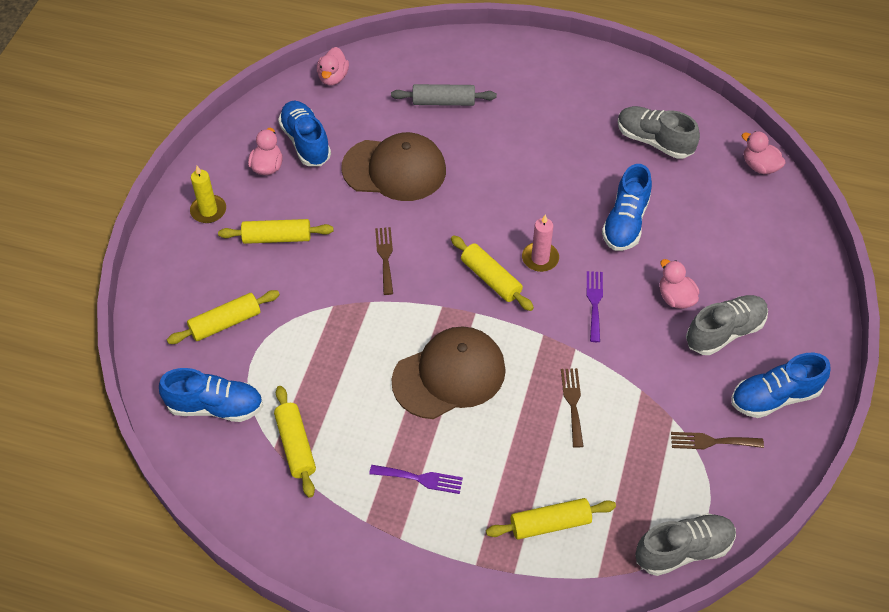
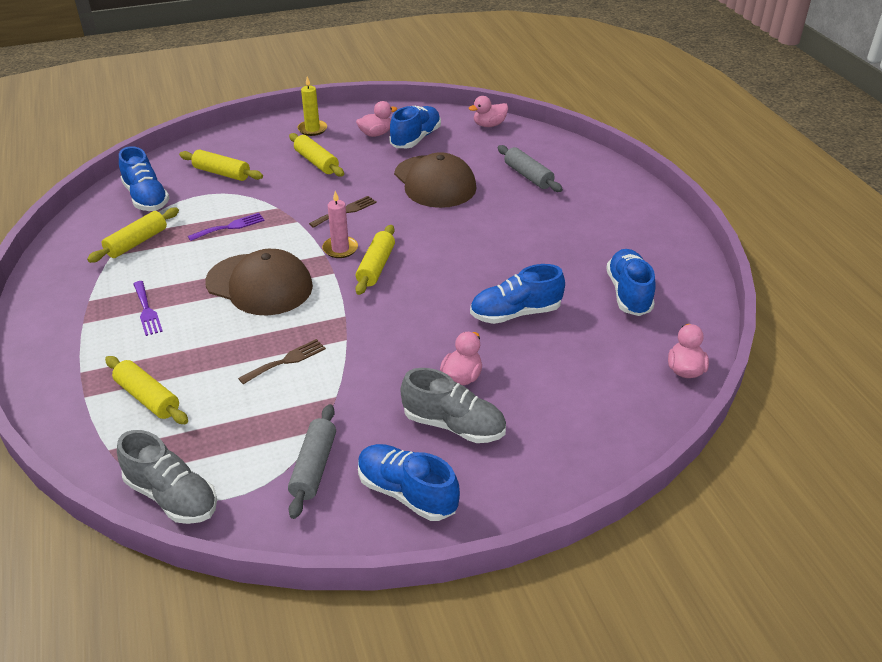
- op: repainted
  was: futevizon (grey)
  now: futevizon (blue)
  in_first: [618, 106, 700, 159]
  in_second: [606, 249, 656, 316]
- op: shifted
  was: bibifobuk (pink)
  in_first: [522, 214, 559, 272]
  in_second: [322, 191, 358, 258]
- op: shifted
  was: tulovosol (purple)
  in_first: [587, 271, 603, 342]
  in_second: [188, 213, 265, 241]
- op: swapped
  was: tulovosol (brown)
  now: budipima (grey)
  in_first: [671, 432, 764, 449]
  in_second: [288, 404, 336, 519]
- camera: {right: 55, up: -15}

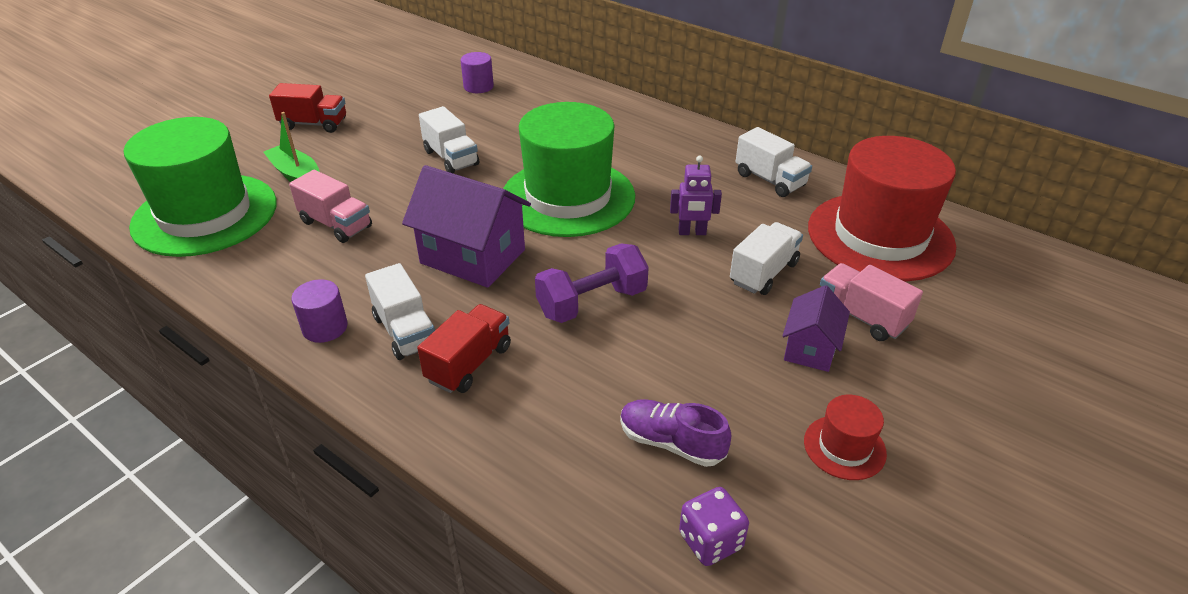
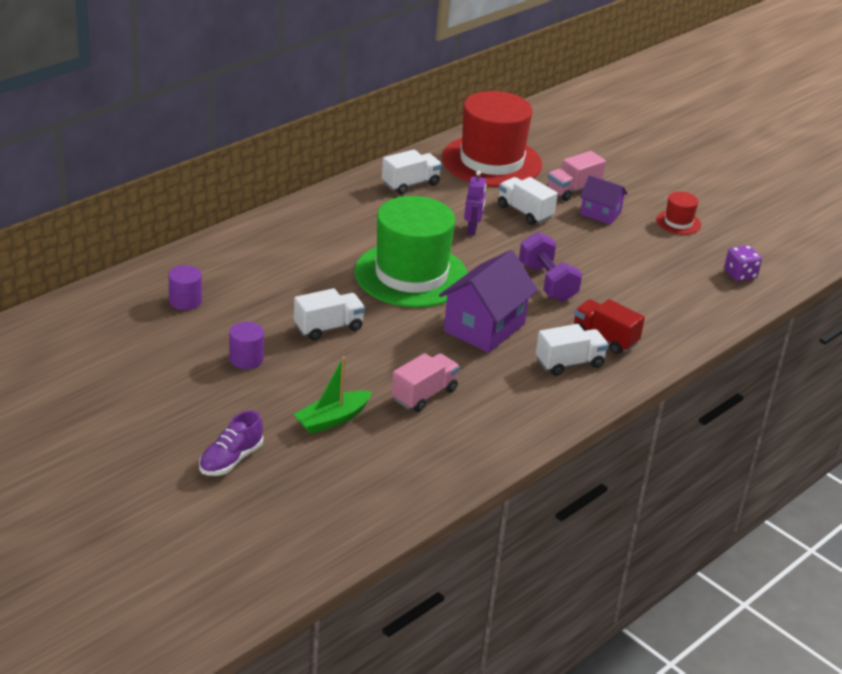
- op: gone
  was: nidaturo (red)
  in_first: [269, 83, 346, 133]
- op: gone
  was: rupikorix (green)
  in_first: [124, 117, 277, 257]
- op: shifted
  was: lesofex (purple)
  in_first: [291, 279, 348, 343]
  in_second: [229, 322, 264, 369]
- op: shifted
  was: futevizon (purple)
  in_first: [620, 399, 731, 467]
  in_second: [199, 410, 263, 476]
- camera: {right: -85, up: -5}

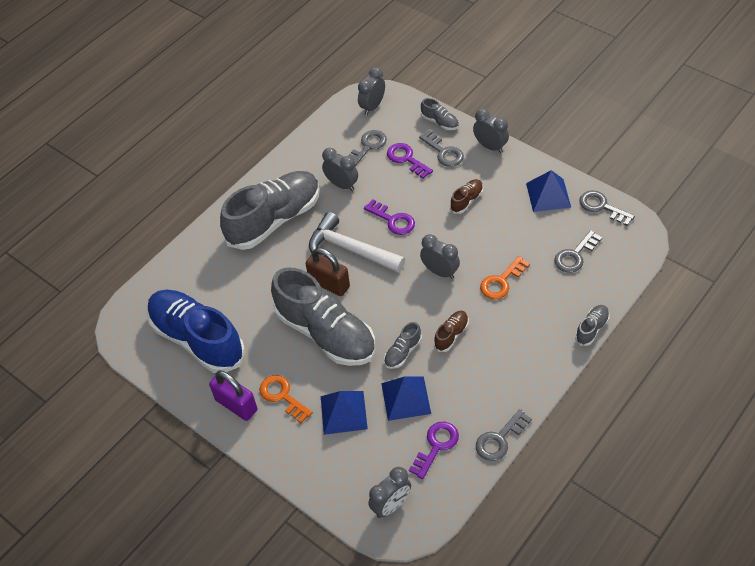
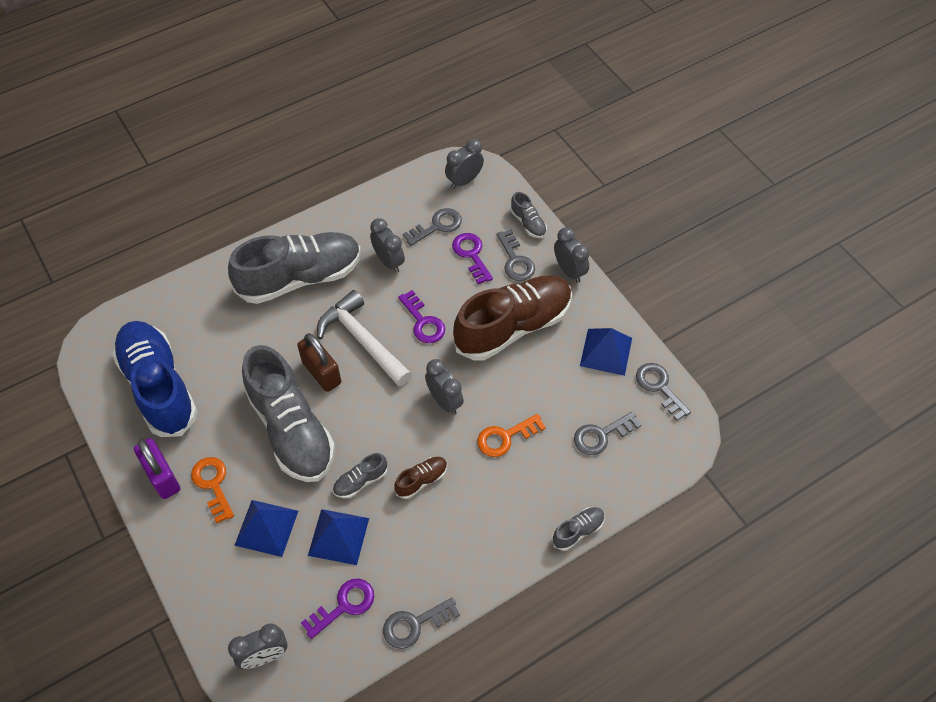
- op: scaled
  was: futevizon (brown)
  in_first: [450, 179, 483, 214]
  in_second: [453, 275, 572, 361]
  ratio: 2.42
- camera: {right: 15, up: 5}

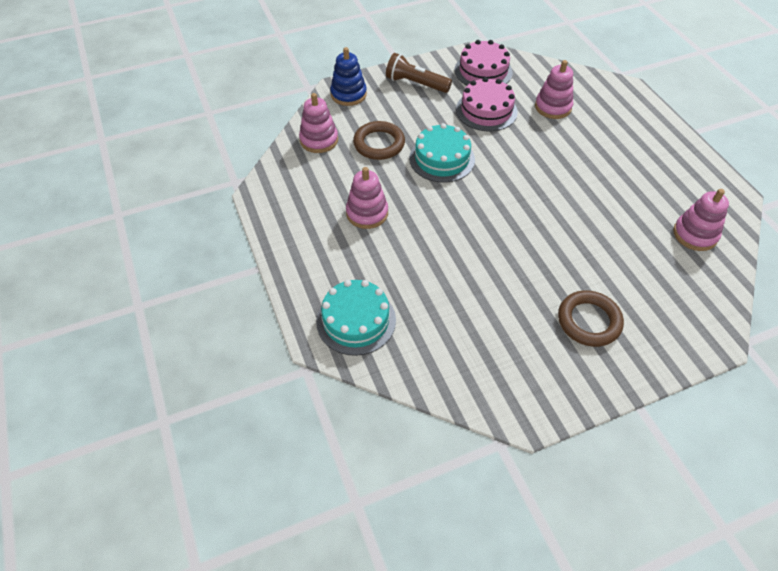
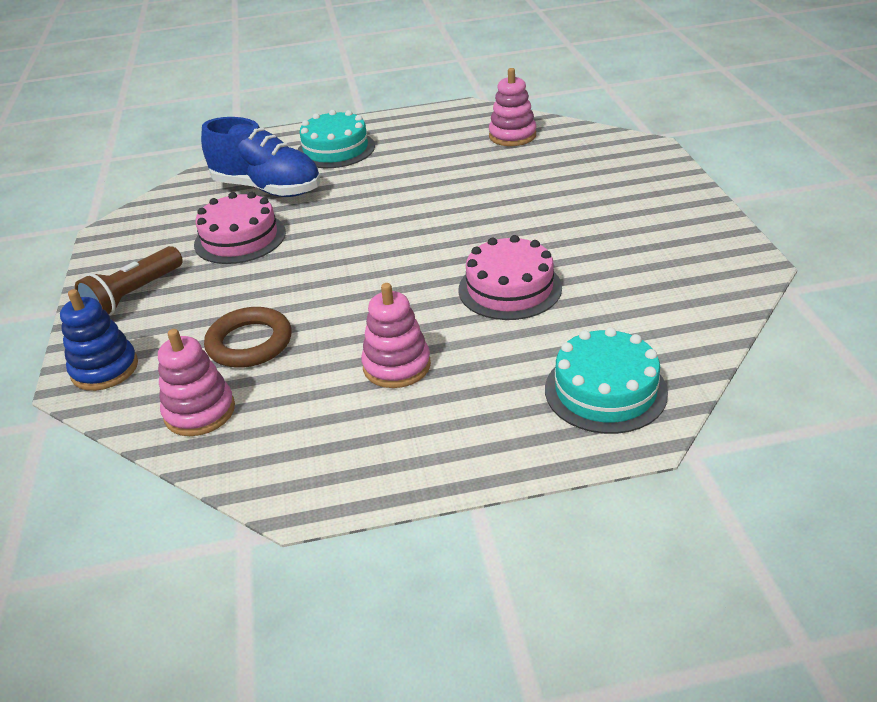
- op: shifted
  was: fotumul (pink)
  in_first: [454, 40, 513, 86]
  in_second: [459, 235, 562, 320]
- op: swapped
  was: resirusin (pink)
  now: futevizon (blue)
  in_first: [535, 60, 573, 119]
  in_second: [201, 117, 321, 197]
- op: shifted
  was: fotumul (turquoise)
  in_first: [409, 123, 475, 183]
  in_second: [298, 110, 375, 168]
- op: gone
  was: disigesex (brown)
  in_first: [558, 290, 624, 347]
- camera: {right: -75, up: -15}

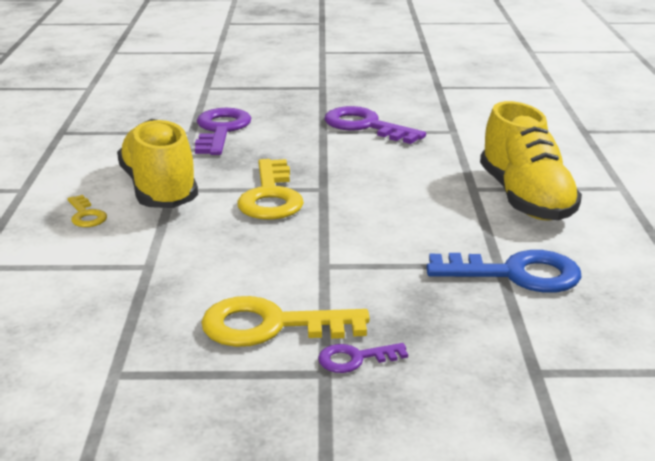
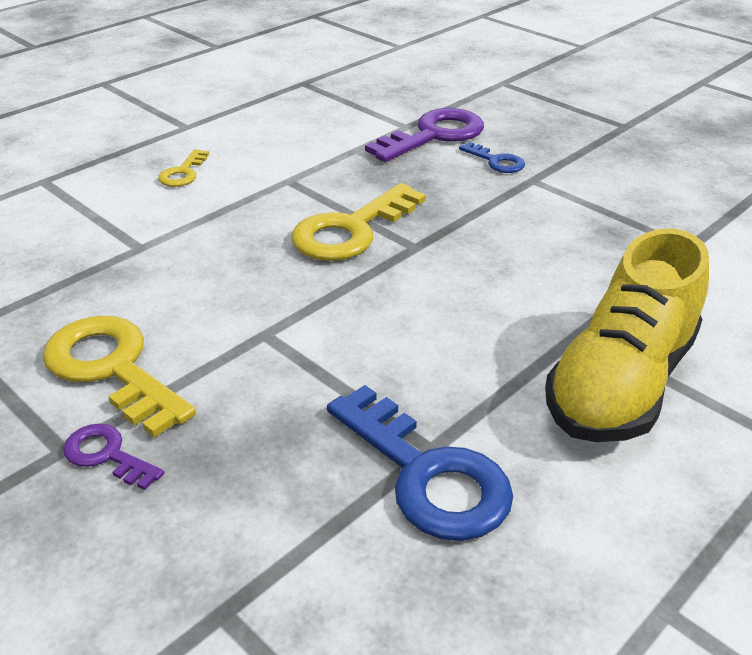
- op: gone
  was: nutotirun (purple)
  in_first: [324, 106, 426, 144]
- op: gone
  was: futevizon (yellow)
  in_first: [117, 119, 198, 208]
- op: new
  now: nutotirun (blue)
  in_second: [459, 142, 525, 173]
- camera: {right: 45, up: 10}

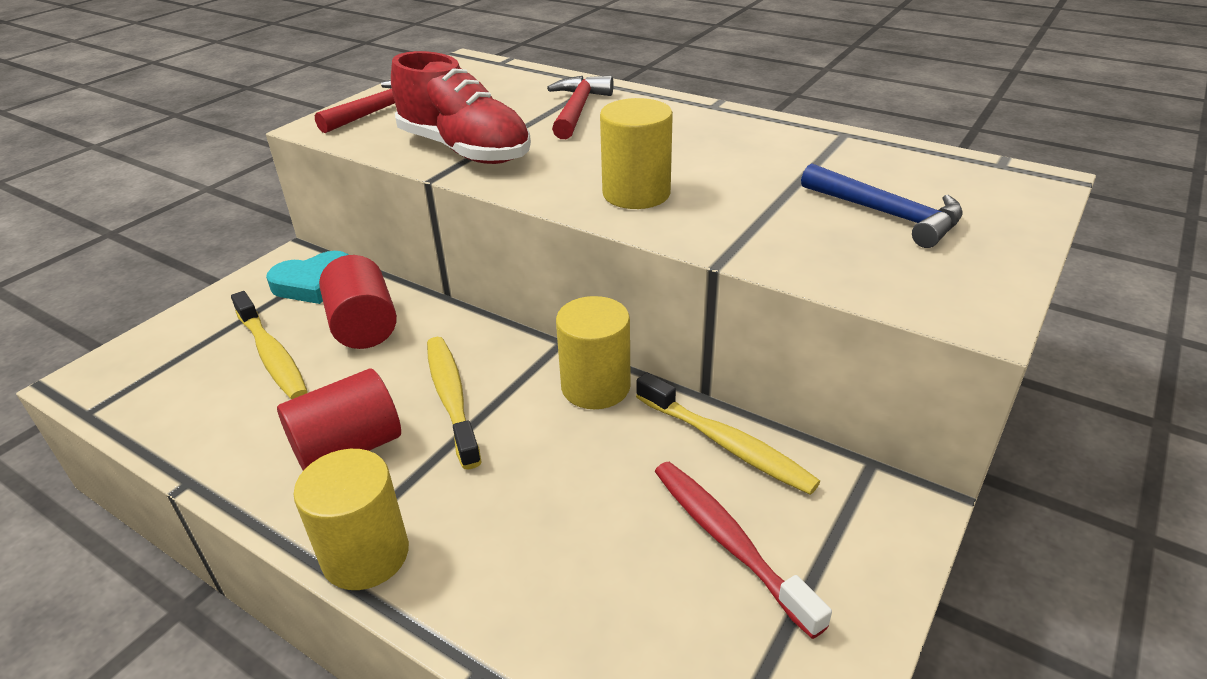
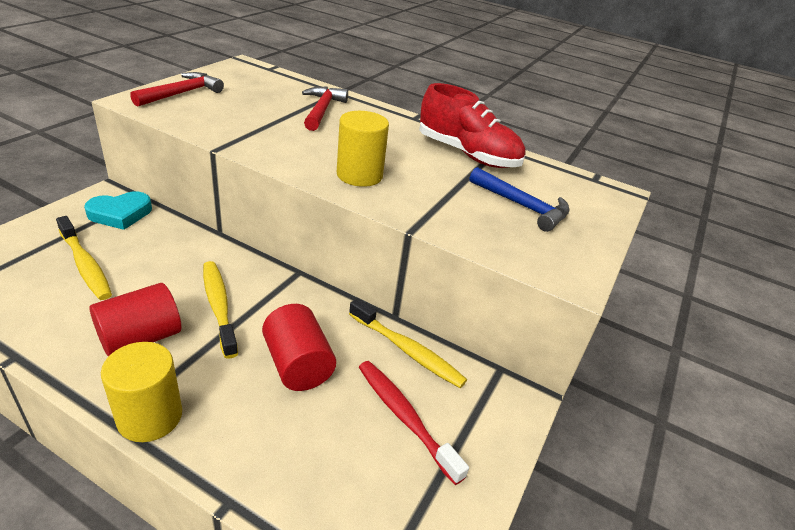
- op: shifted
  was: futevizon (red)
  in_first: [391, 51, 531, 164]
  in_second: [419, 83, 525, 168]
- op: shifted
  was: lesofex (red)
  in_first: [319, 255, 397, 349]
  in_second: [262, 304, 336, 391]
- op: gone
  was: lesofex (yellow)
  in_first: [556, 296, 631, 409]
- camera: {right: -10, up: 0}

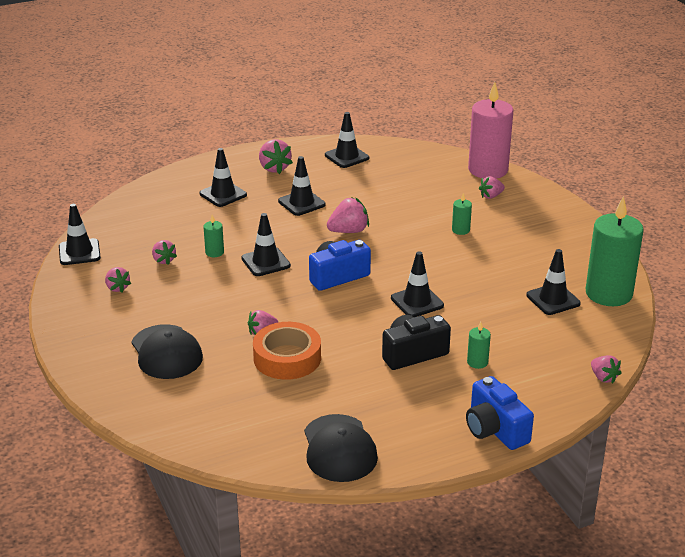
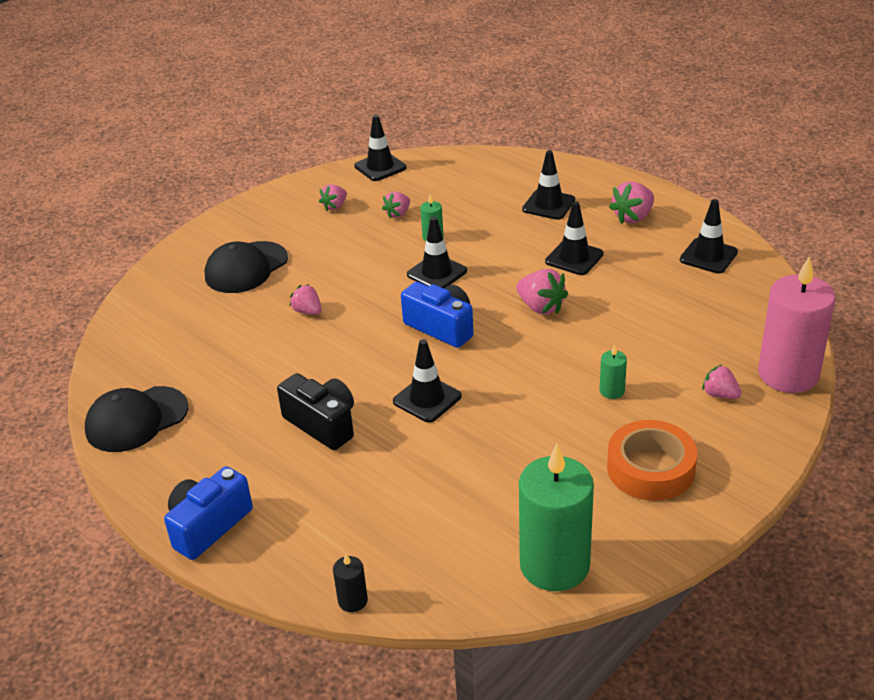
- op: gone
  was: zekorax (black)
  in_first: [526, 249, 581, 315]
- op: shifted
  was: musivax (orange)
  in_first: [253, 322, 321, 380]
  in_second: [607, 420, 697, 501]
- op: gone
  was: bibifobuk (green)
  in_first: [467, 322, 491, 369]
- op: swapped
  was: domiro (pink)
  now: bibifobuk (black)
  in_first: [591, 355, 622, 384]
  in_second: [333, 554, 368, 612]
- camera: {right: 70, up: 5}

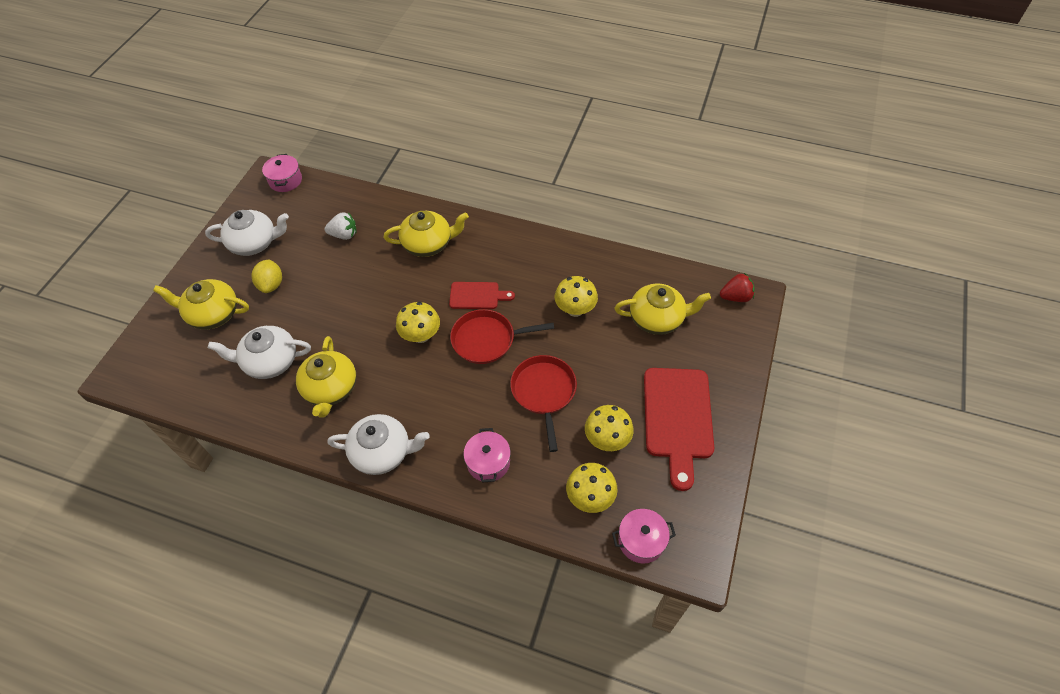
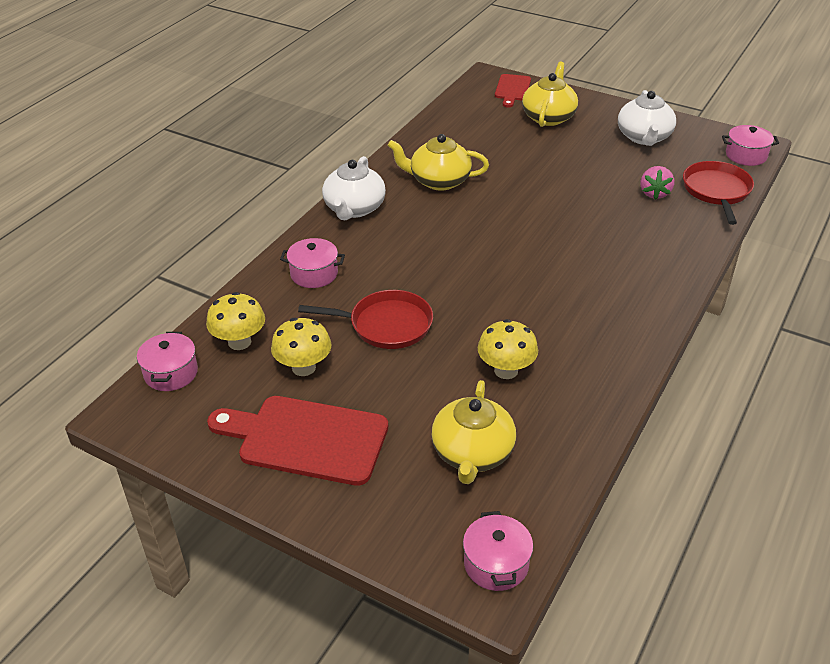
- op: gone
  was: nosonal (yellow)
  in_first: [384, 211, 469, 257]
- op: repainted
  was: domiro (white)
  now: domiro (pink)
  in_first: [324, 212, 356, 240]
  in_second: [641, 166, 674, 200]
- op: gone
  was: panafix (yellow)
  in_first: [252, 260, 282, 293]
- op: swapped
  was: domiro (red)
  now: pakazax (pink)
  in_first: [720, 273, 754, 302]
  in_second: [463, 511, 533, 591]
- op: shifted
  was: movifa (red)
  in_first: [449, 282, 515, 309]
  in_second: [495, 74, 531, 107]
- op: gone
  was: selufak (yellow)
  in_first: [396, 302, 440, 343]
- op: shifted
  was: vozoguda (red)
  in_first: [450, 309, 554, 364]
  in_second: [683, 161, 754, 225]
- op: gone
  was: nosonal (white)
  in_first: [208, 326, 311, 379]
- camera: {right: 100, up: -15}

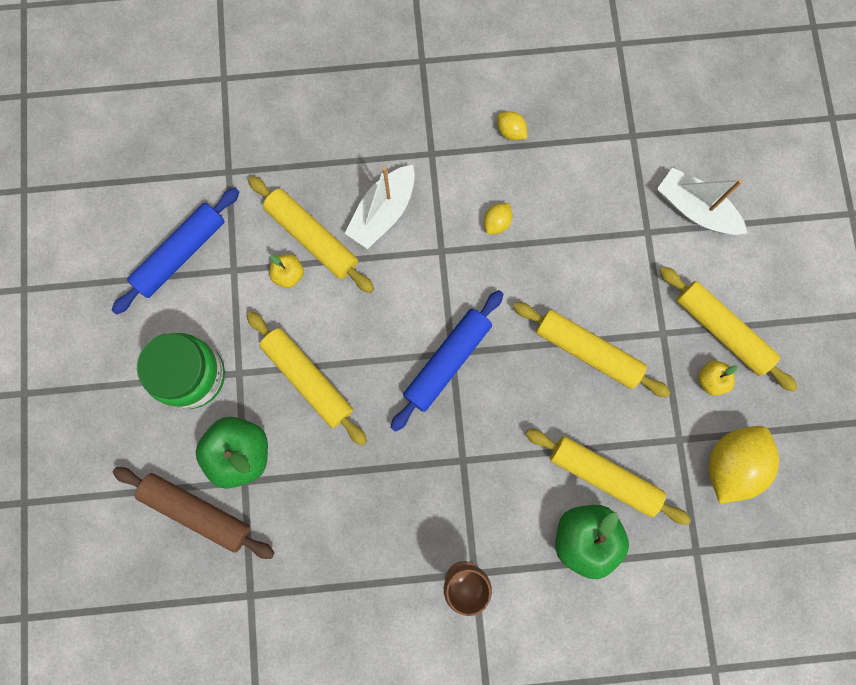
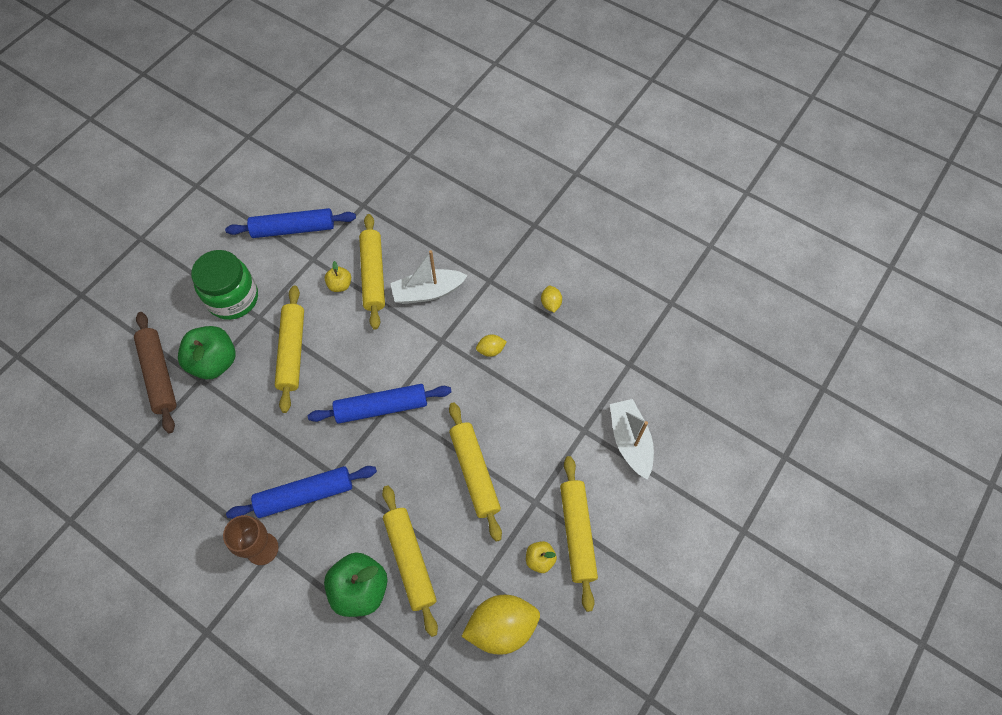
- op: new
  now: budipima (blue)
  in_second: [226, 466, 377, 519]
- camera: {right: 40, up: -15}

